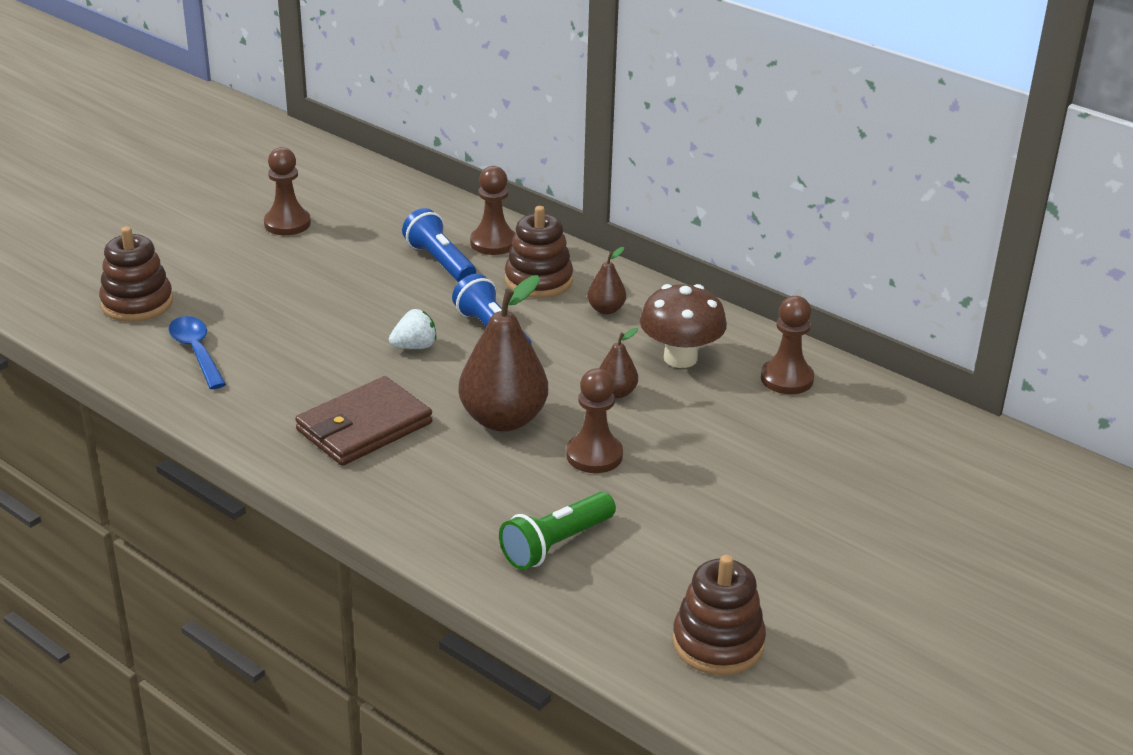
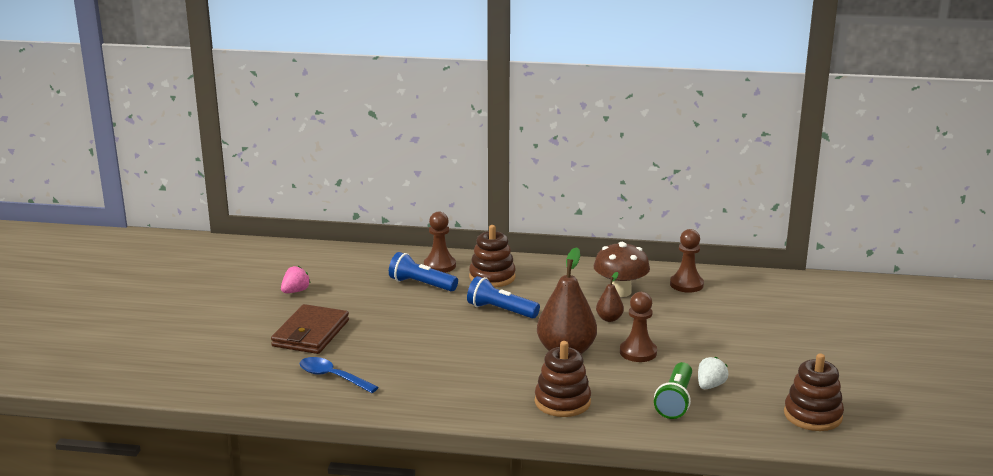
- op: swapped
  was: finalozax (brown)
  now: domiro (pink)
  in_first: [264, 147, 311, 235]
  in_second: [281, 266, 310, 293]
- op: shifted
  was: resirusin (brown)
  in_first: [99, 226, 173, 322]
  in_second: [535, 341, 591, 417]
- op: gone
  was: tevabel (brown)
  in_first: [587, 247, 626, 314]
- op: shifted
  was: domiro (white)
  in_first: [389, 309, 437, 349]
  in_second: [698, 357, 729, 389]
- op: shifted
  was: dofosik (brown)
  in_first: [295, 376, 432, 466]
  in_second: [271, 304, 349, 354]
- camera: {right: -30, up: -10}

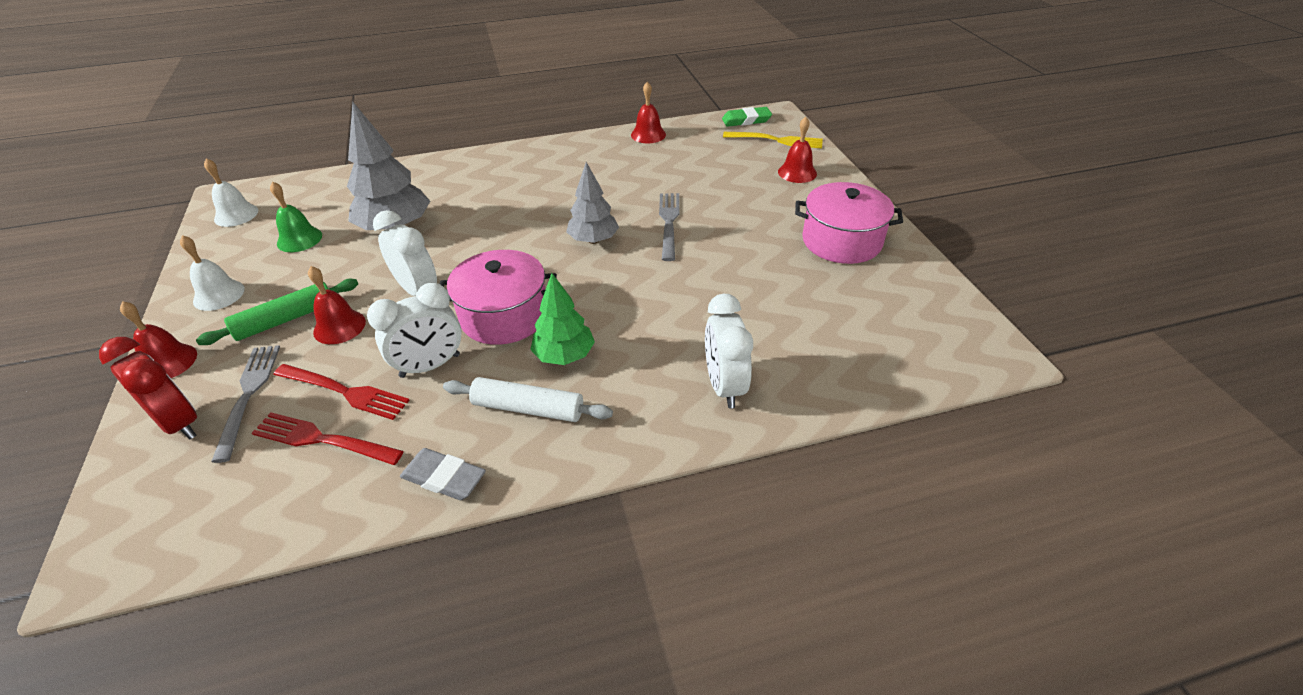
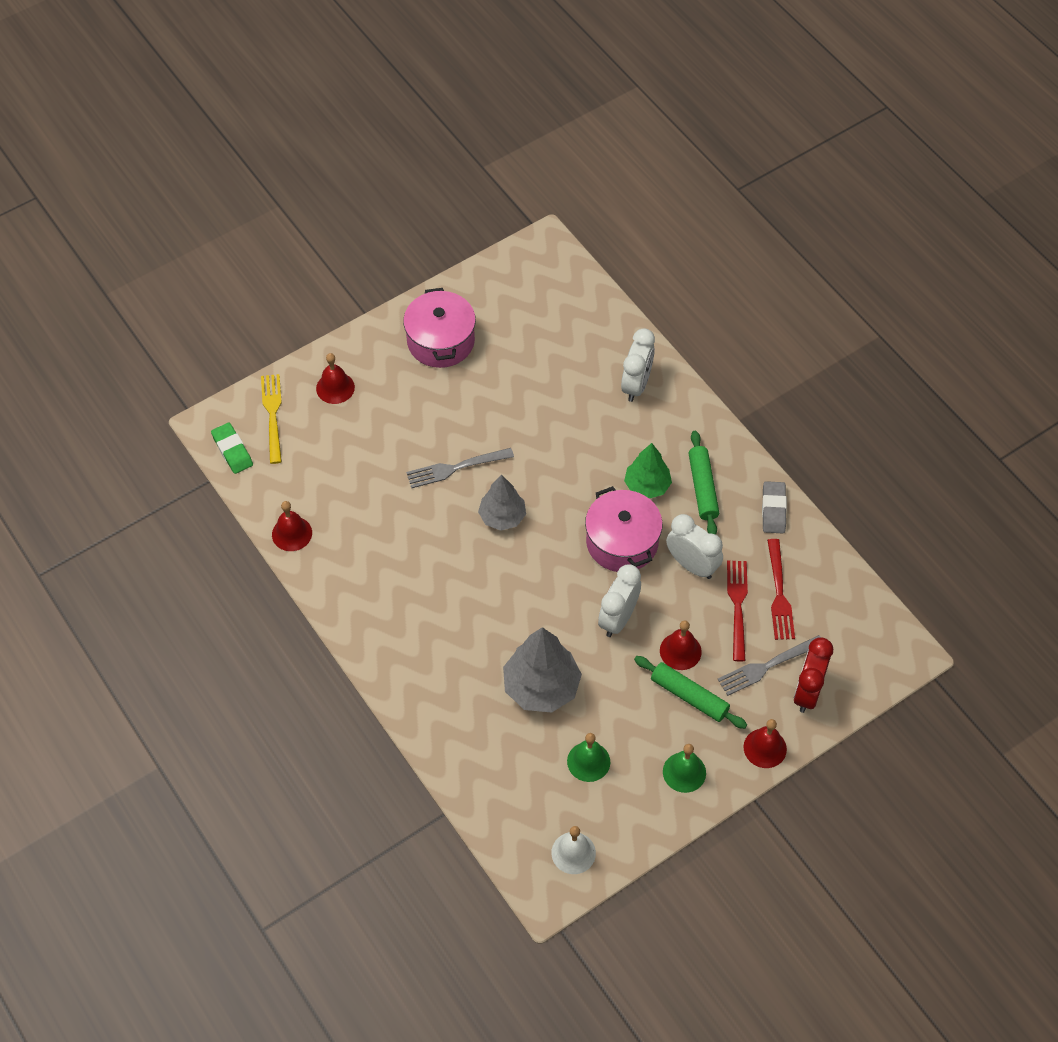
- op: repainted
  was: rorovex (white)
  now: rorovex (green)
  in_first: [180, 235, 245, 311]
  in_second: [663, 744, 706, 793]
- op: rotated
  was: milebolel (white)
  in_first: [705, 294, 753, 408]
  in_second: [621, 328, 655, 402]
  clockwise: -45
- op: repainted
  was: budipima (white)
  now: budipima (green)
  in_first: [443, 377, 613, 422]
  in_second: [688, 431, 719, 535]
- camera: {right: -110, up: 15}

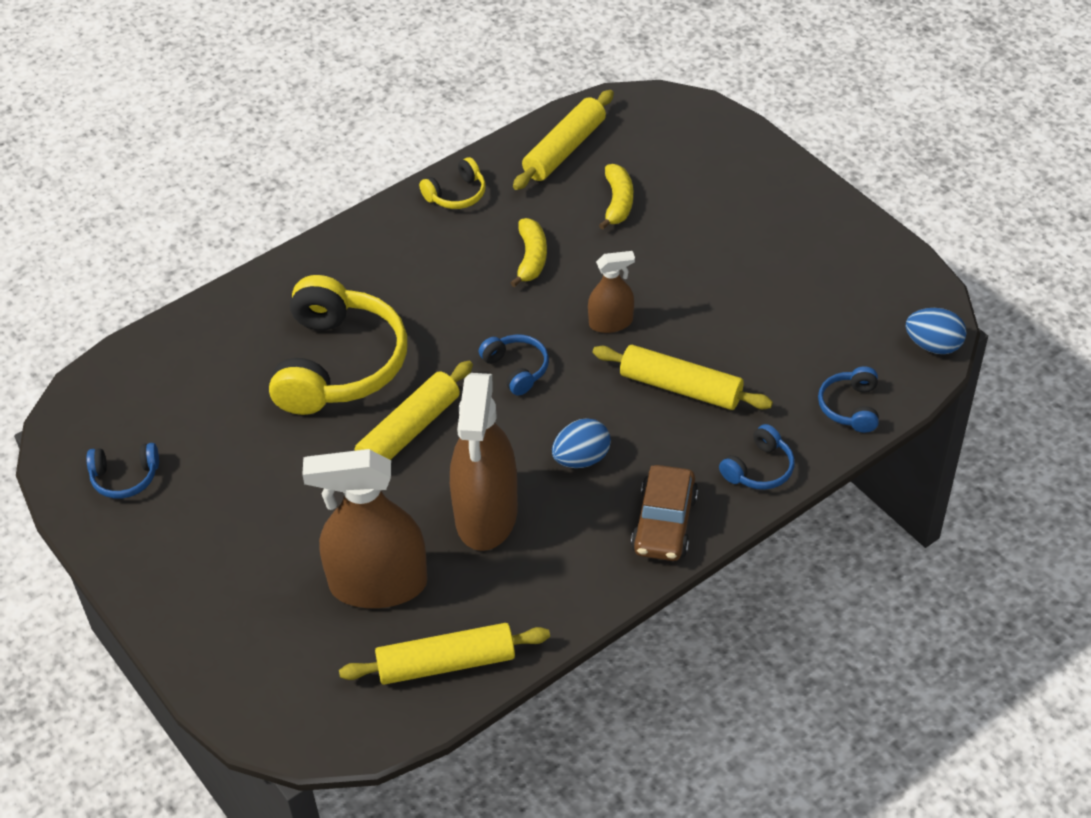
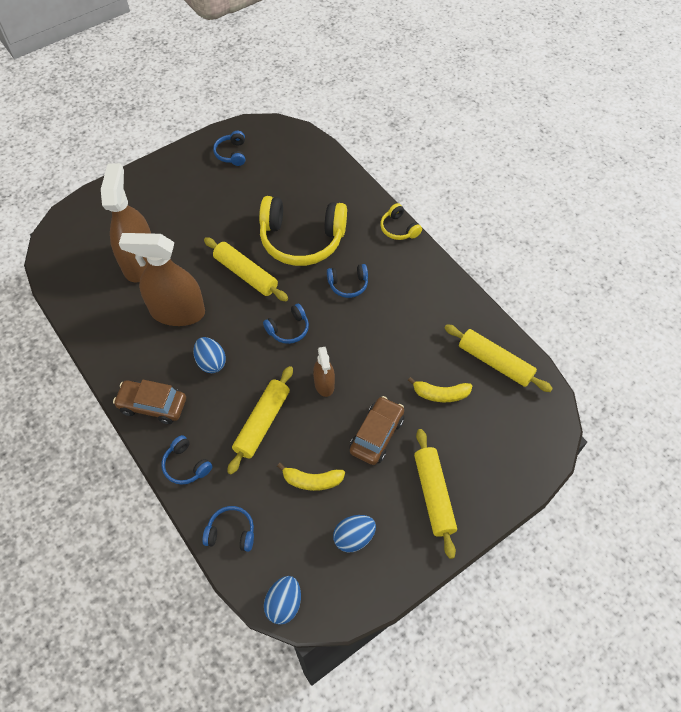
- op: shifted
  was: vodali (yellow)
  in_first: [419, 157, 486, 209]
  in_second: [380, 203, 422, 240]
- op: shifted
  was: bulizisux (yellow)
  in_first: [510, 218, 547, 287]
  in_second: [277, 463, 345, 491]
- op: shifted
  was: budipima (yellow)
  in_first: [339, 623, 550, 685]
  in_second: [414, 429, 457, 559]
- op: new
  now: vodali (blue)
  in_second: [327, 264, 368, 298]
- op: new
  now: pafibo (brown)
  in_second: [349, 396, 404, 465]
- op: new
  now: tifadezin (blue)
  in_second: [333, 515, 376, 552]
- camera: {right: 90, up: 10}

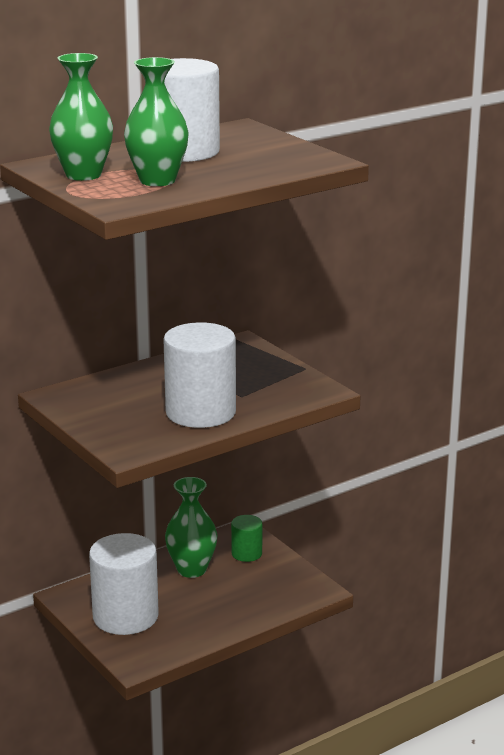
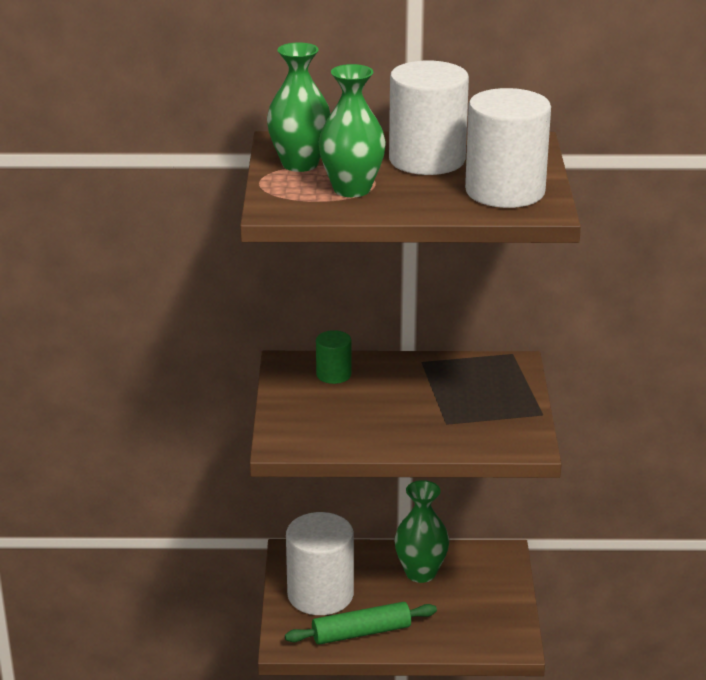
- op: shifted
  was: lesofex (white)
  in_first: [163, 322, 236, 428]
  in_second: [465, 88, 551, 208]
- op: shifted
  was: lesofex (green)
  in_first: [231, 515, 262, 562]
  in_second: [316, 330, 351, 384]
- op: new
  now: budipima (green)
  in_second: [285, 602, 437, 645]
- camera: {right: 35, up: 5}

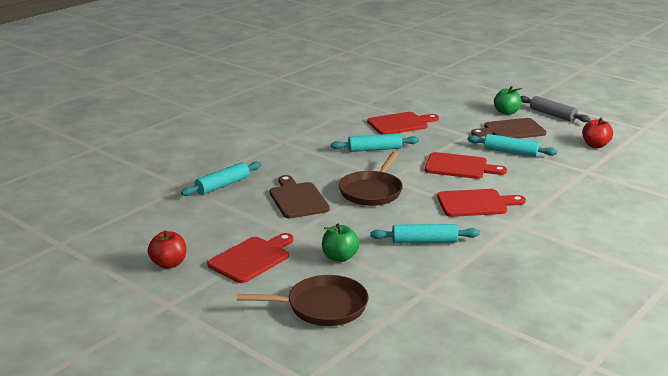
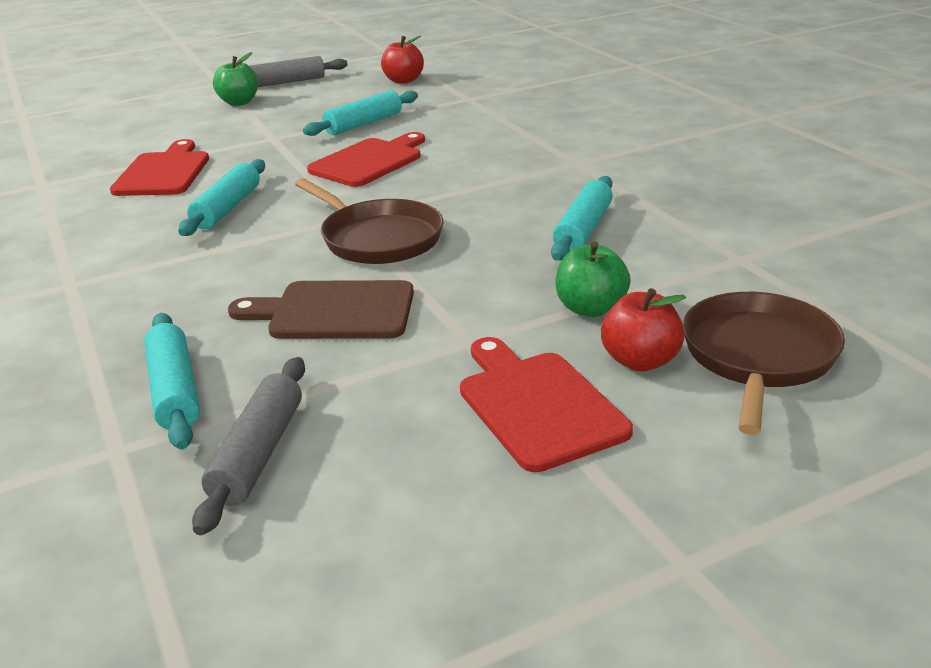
- op: gone
  was: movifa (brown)
  in_first: [471, 118, 547, 139]
- op: gone
  was: movifa (red)
  in_first: [437, 189, 526, 217]
- op: shifted
  was: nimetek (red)
  in_first: [148, 230, 186, 269]
  in_second: [601, 288, 686, 371]
- op: new
  now: budipima (grey)
  in_second: [192, 357, 305, 535]
- camera: {right: -65, up: 5}

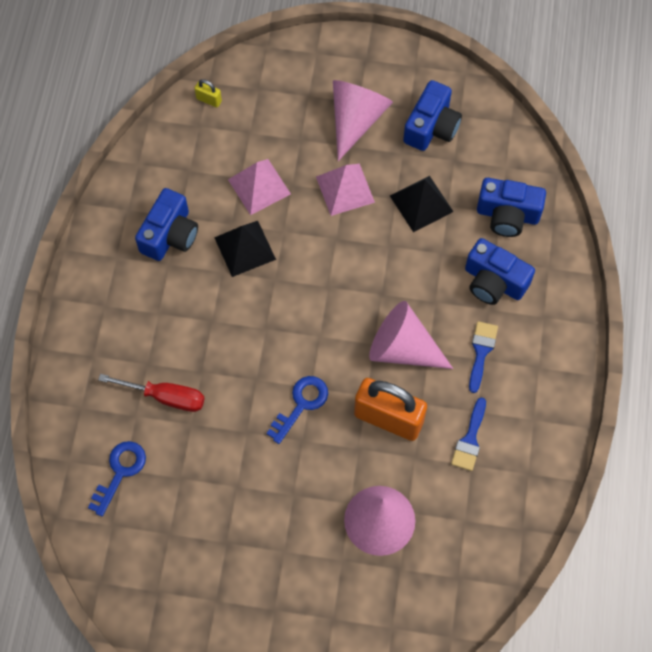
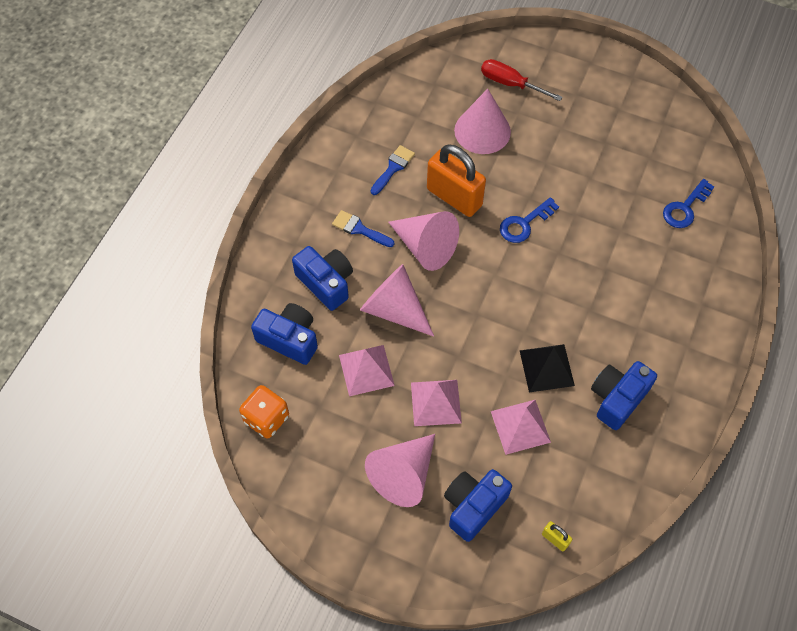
- op: shifted
  was: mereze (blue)
  in_first: [403, 80, 462, 151]
  in_second: [444, 469, 512, 542]
- op: repainted
  was: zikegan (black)
  now: zikegan (pink)
  in_first: [390, 176, 454, 232]
  in_second: [339, 345, 395, 396]
- op: rotated
  was: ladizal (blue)
  in_first: [469, 321, 498, 393]
  in_second: [332, 210, 394, 247]
  clockwise: 90
- op: shifted
  was: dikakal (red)
  in_first: [98, 374, 205, 412]
  in_second: [481, 59, 563, 101]
- op: new
  now: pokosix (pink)
  in_second: [360, 264, 434, 336]
- op: new
  now: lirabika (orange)
  in_second: [239, 385, 289, 438]
- camera: {right: -165, up: -5}

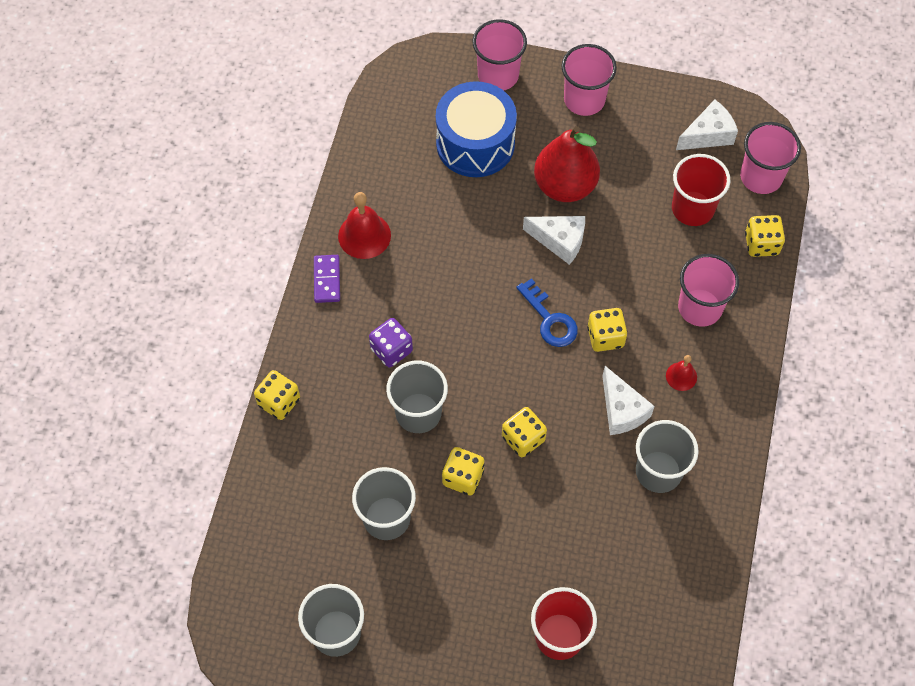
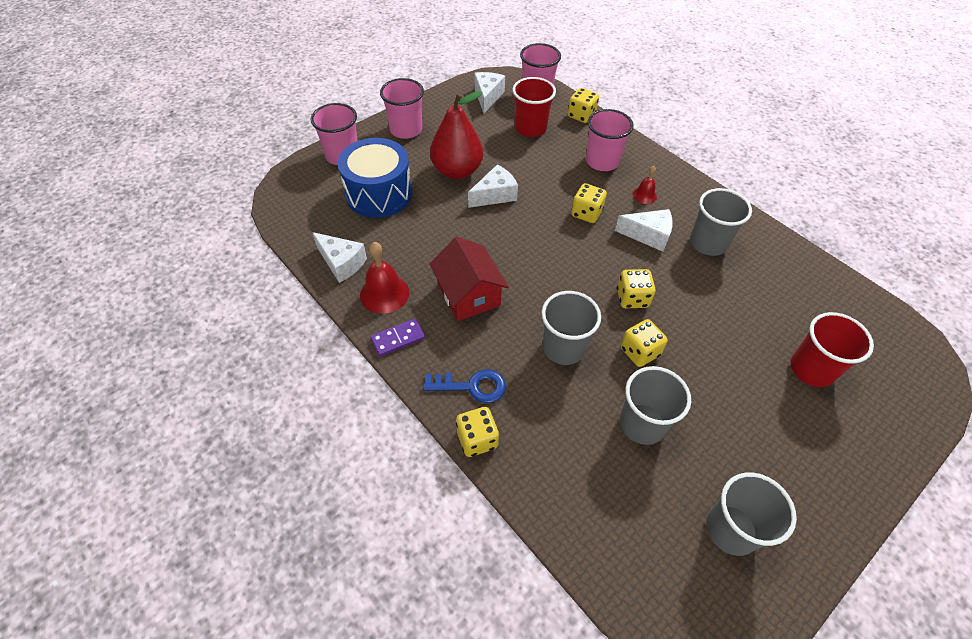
- op: rotated
  was: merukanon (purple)
  in_first: [314, 255, 340, 303]
  in_second: [370, 319, 425, 357]
  clockwise: -60
- op: shifted
  was: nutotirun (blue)
  in_first: [516, 278, 578, 347]
  in_second: [423, 370, 506, 403]
- op: gone
  was: lirabika (purple)
  in_first: [369, 318, 413, 367]
- op: new
  now: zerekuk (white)
  in_second: [312, 232, 367, 283]
- op: new
  now: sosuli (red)
  in_second: [430, 237, 509, 321]
- camera: {right: -55, up: -10}

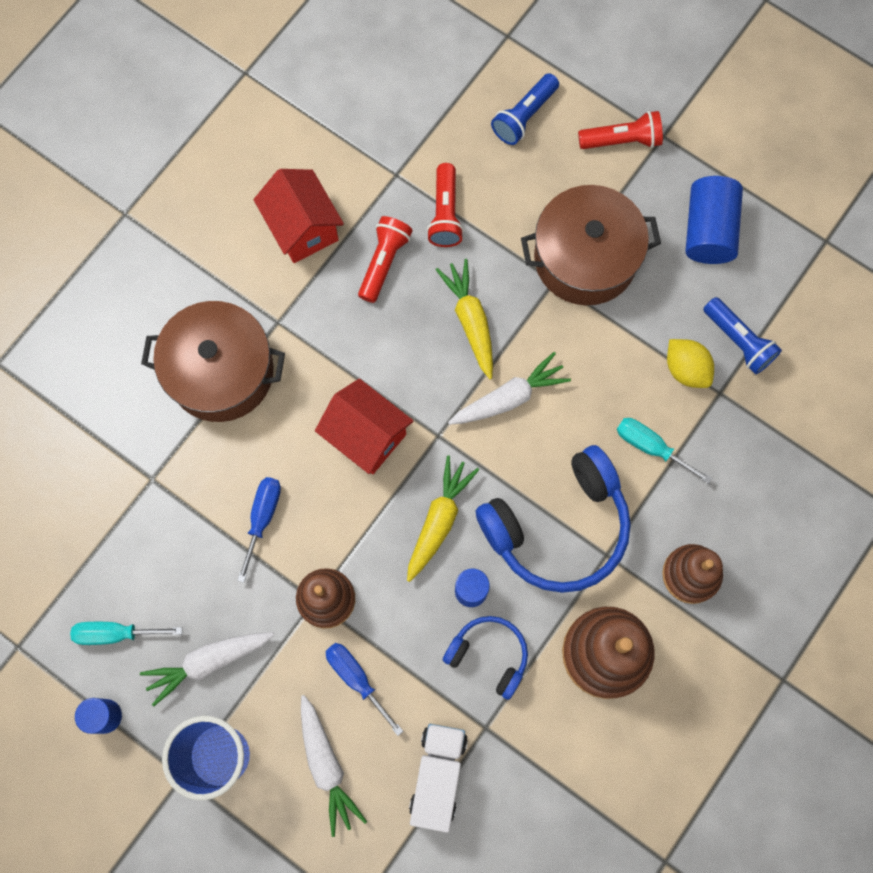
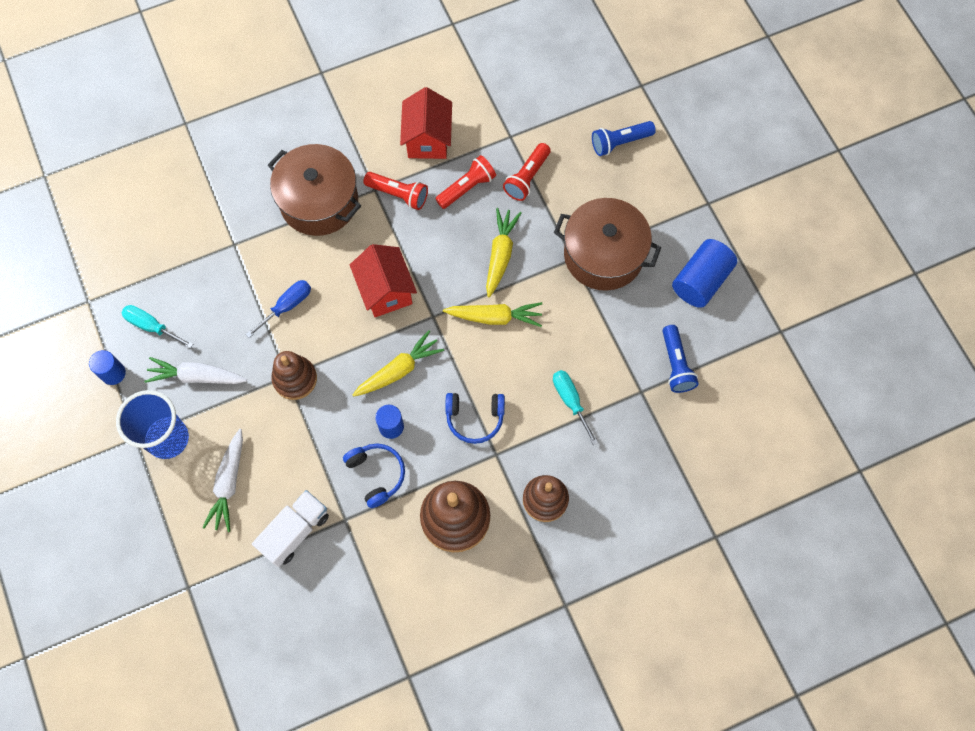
- op: shifted
  was: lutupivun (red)
  in_first: [578, 111, 663, 149]
  in_second: [363, 172, 428, 210]
- op: gone
  was: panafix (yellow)
  in_first: [667, 339, 714, 388]
- op: repainted
  was: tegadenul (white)
  now: tegadenul (yellow)
  in_first: [448, 352, 571, 425]
  in_second: [443, 302, 542, 327]
- op: scaled
  was: vodali (blue)
  in_first: [475, 445, 631, 593]
  in_second: [445, 393, 505, 444]
  ratio: 0.54
- op: gone
  was: dikakal (blue)
  in_first: [326, 643, 403, 736]
- camera: {right: 30, up: -5}

